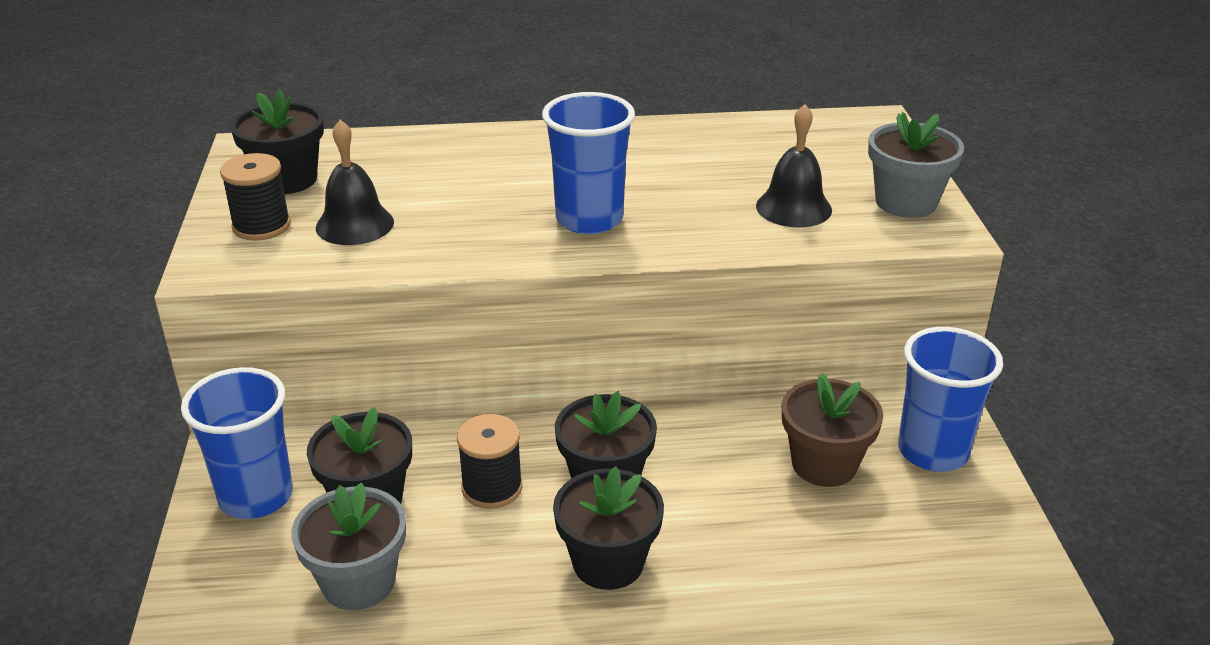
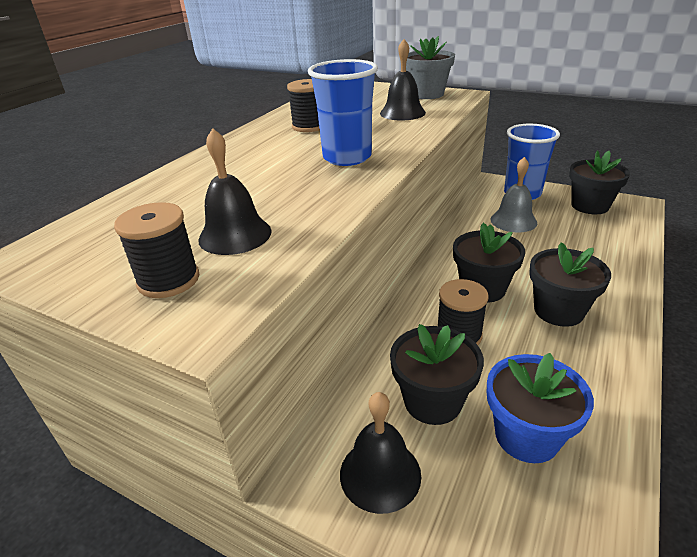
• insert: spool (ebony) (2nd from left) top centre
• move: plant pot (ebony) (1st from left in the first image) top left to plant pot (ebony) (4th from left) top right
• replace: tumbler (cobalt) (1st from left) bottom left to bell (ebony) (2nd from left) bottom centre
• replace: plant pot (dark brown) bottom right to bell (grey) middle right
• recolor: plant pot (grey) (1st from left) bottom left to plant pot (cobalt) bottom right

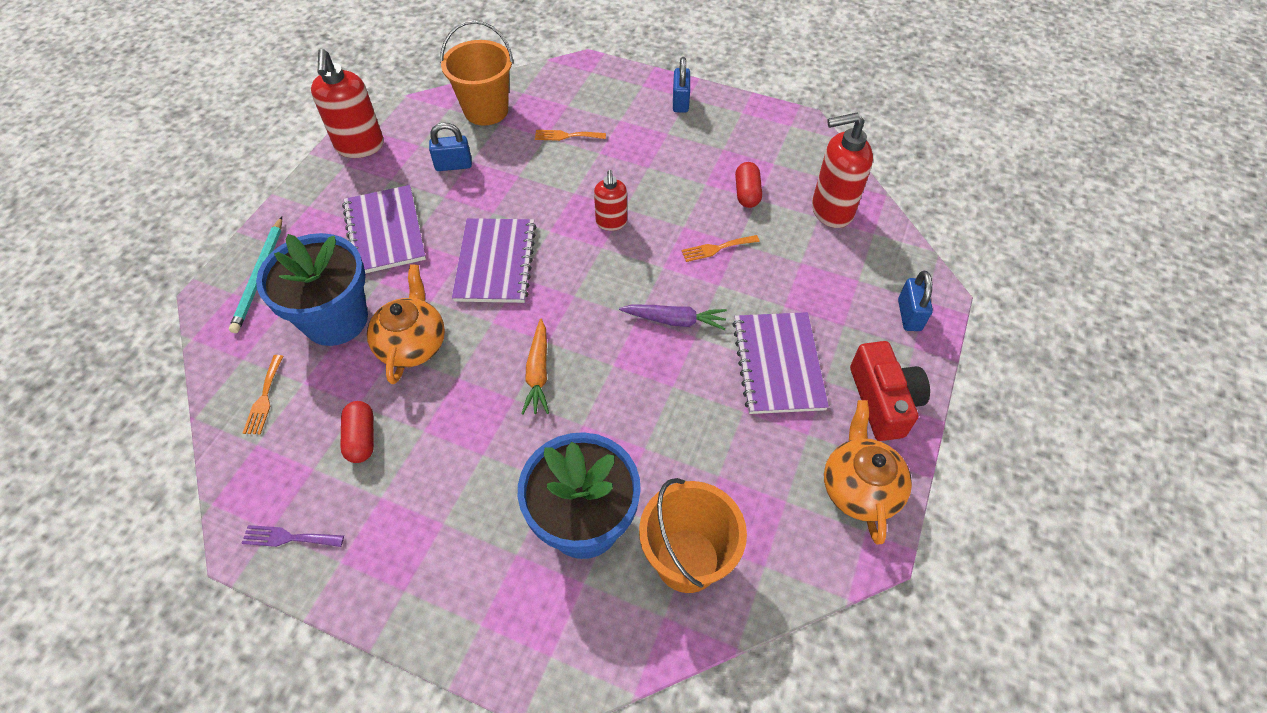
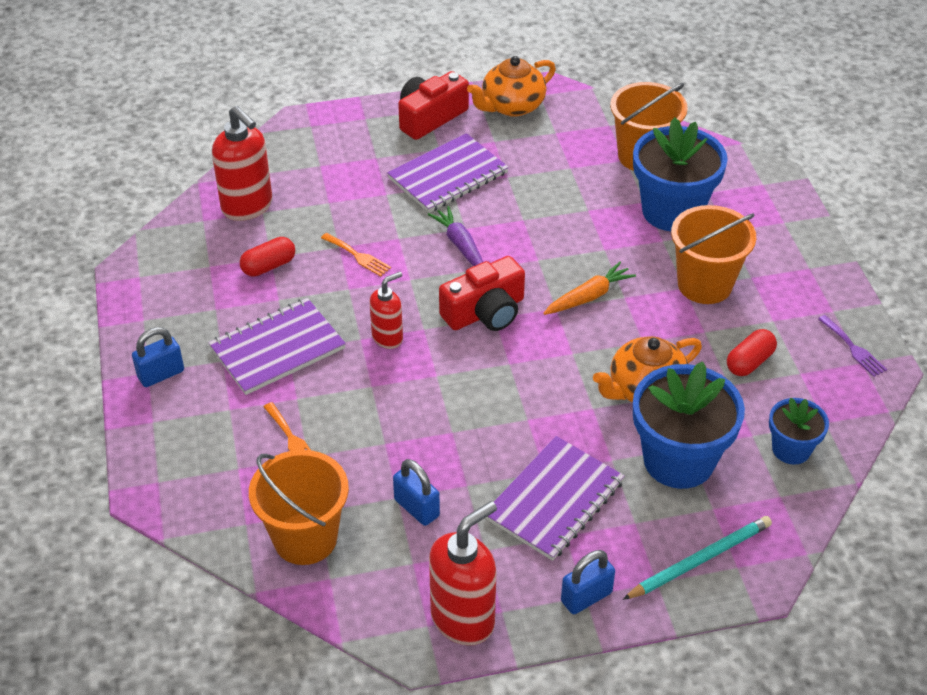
• insert: compact camera (red) (2nd from left) centre
• insert: pail (orange-coloured) (3rd from left) middle right
• move: exercise book (royal purple) (2nd from left in the first image) centre to exercise book (royal purple) (1st from left) middle left
• move: small lock (cobalt) (3rd from left) middle right to bottom centre
• replace: fork (orange-coloured) (1st from left) middle left to plant pot (cobalt) (3rd from left) middle right

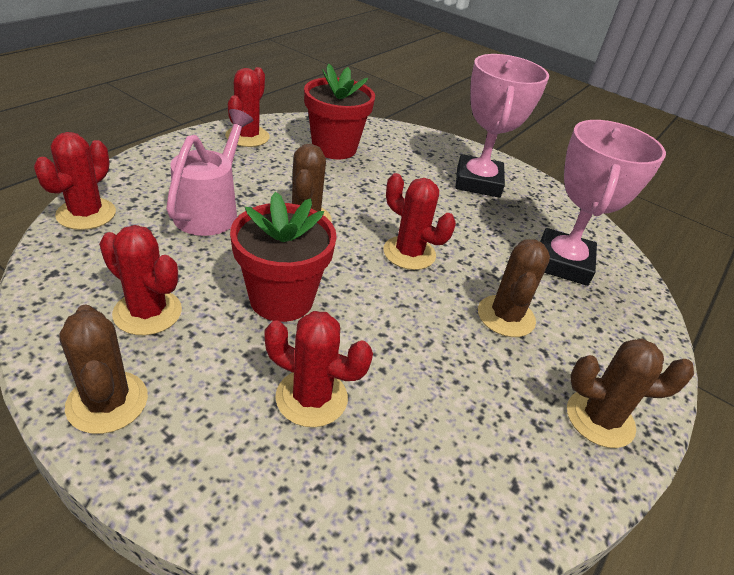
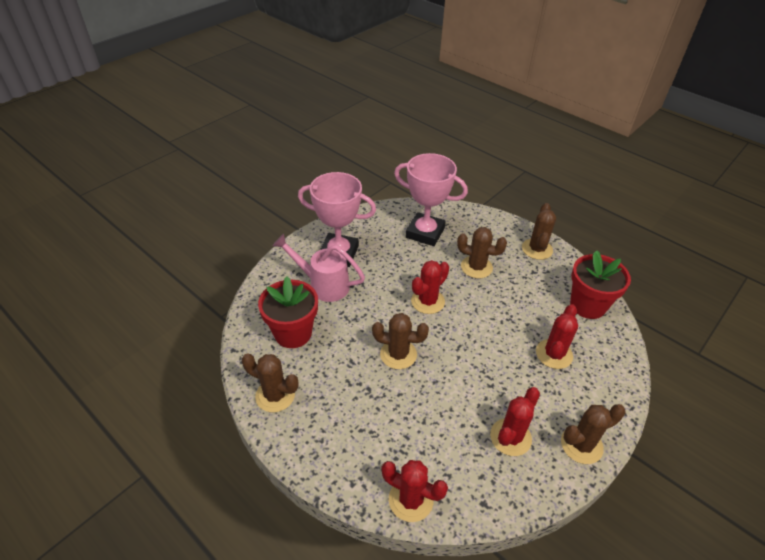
• move: watering pot (pink) top left to centre
• move: plant pot (red) (1st from left in the first image) centre to plant pot (red) (2nd from left) middle right
• recolor: saguaro cactus (red) (3rd from left) top centre to saguaro cactus (dark brown) (1st from left) bottom centre

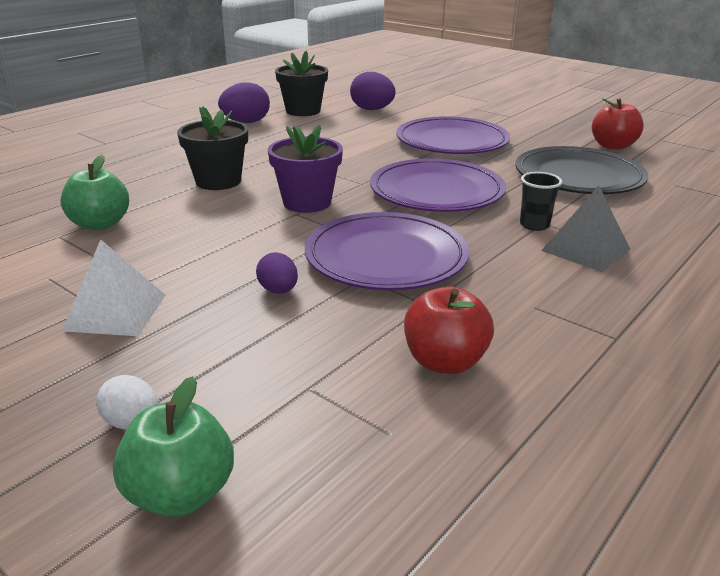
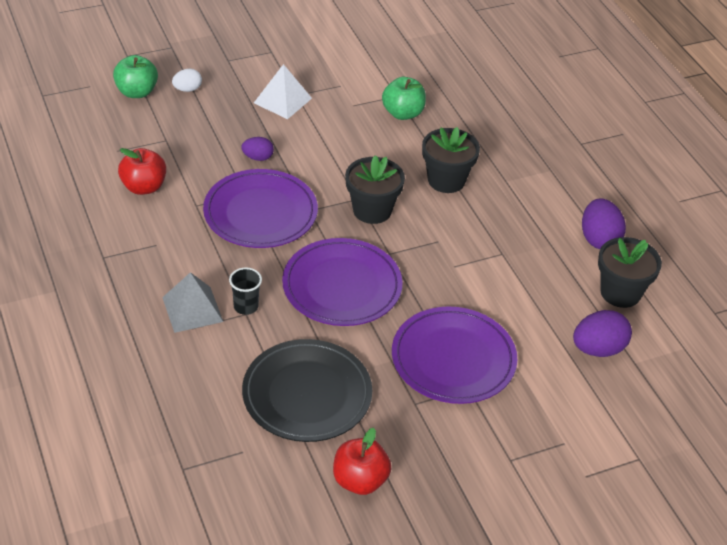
• recolor: plant pot (royal purple) top centre to plant pot (ebony) (1st from left) centre

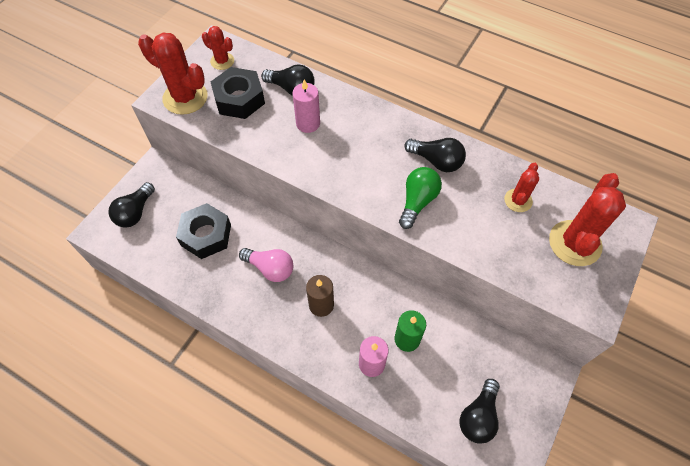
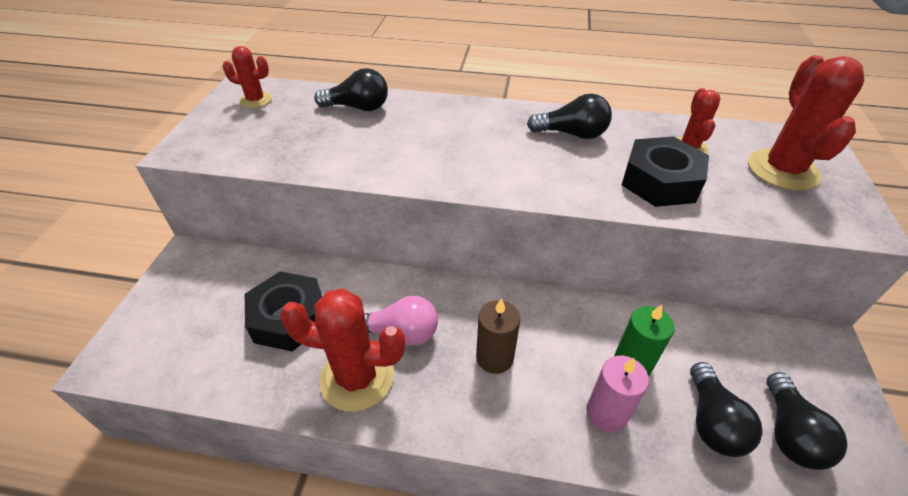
• delete: pillar candle (pink) (1st from left) top centre
• delete: lightbulb (emerald) centre
• move: lightbulb (ebony) (1st from left in the first image) middle left to lightbulb (ebony) (3rd from left) bottom right
• move: saguaro cactus (red) (1st from left in the first image) top left to saguaro cactus (red) (2nd from left) bottom centre
• move: nut (ebony) (2nd from left) top centre to middle right

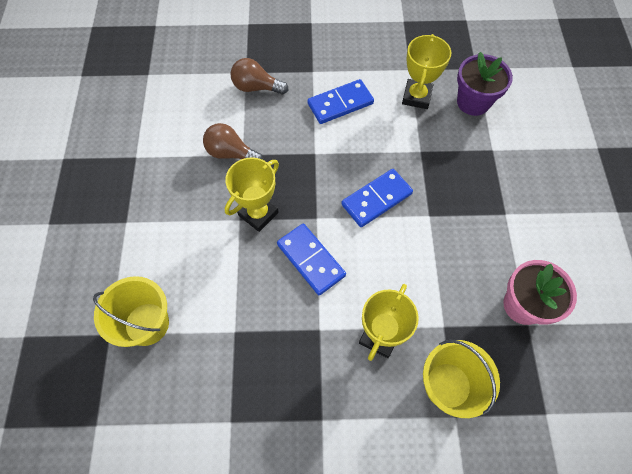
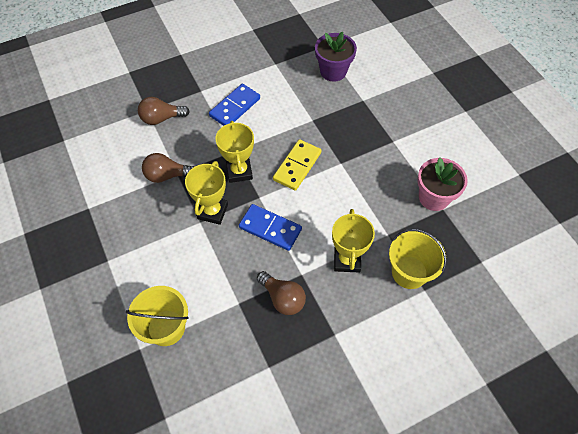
• insert: lightbulb (dark brown) (3rd from left) bottom centre
• move: trophy (bright yellow) (3rd from left in the first image) top right to trophy (bright yellow) (2nd from left) centre
• recolor: domino (cobalt) (3rd from left) centre to domino (bright yellow) centre

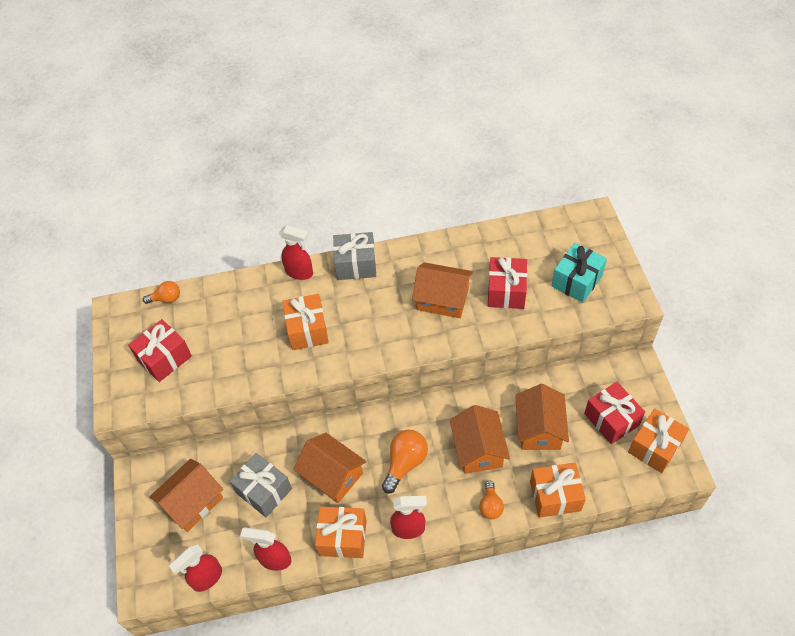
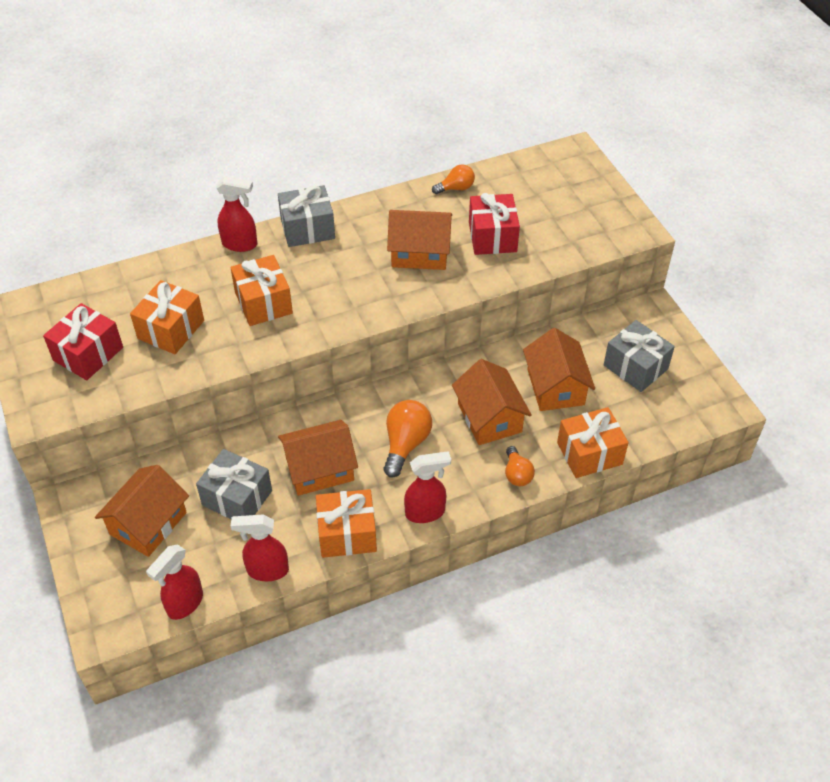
• delete: wrapped gift (aqua) middle right
• move: lightbulb (orange-coloured) (1st from left in the first image) middle left to lightbulb (orange-coloured) (2nd from left) top centre
• move: wrapped gift (orange-coloured) (4th from left in the first image) bottom right to wrapped gift (orange-coloured) (1st from left) middle left
• recolor: wrapped gift (red) (3rd from left) middle right to wrapped gift (grey) (3rd from left) middle right
• rotate: house (orange-coloured) (2nd from left) bottom centre = centre 45 degrees counterclockwise

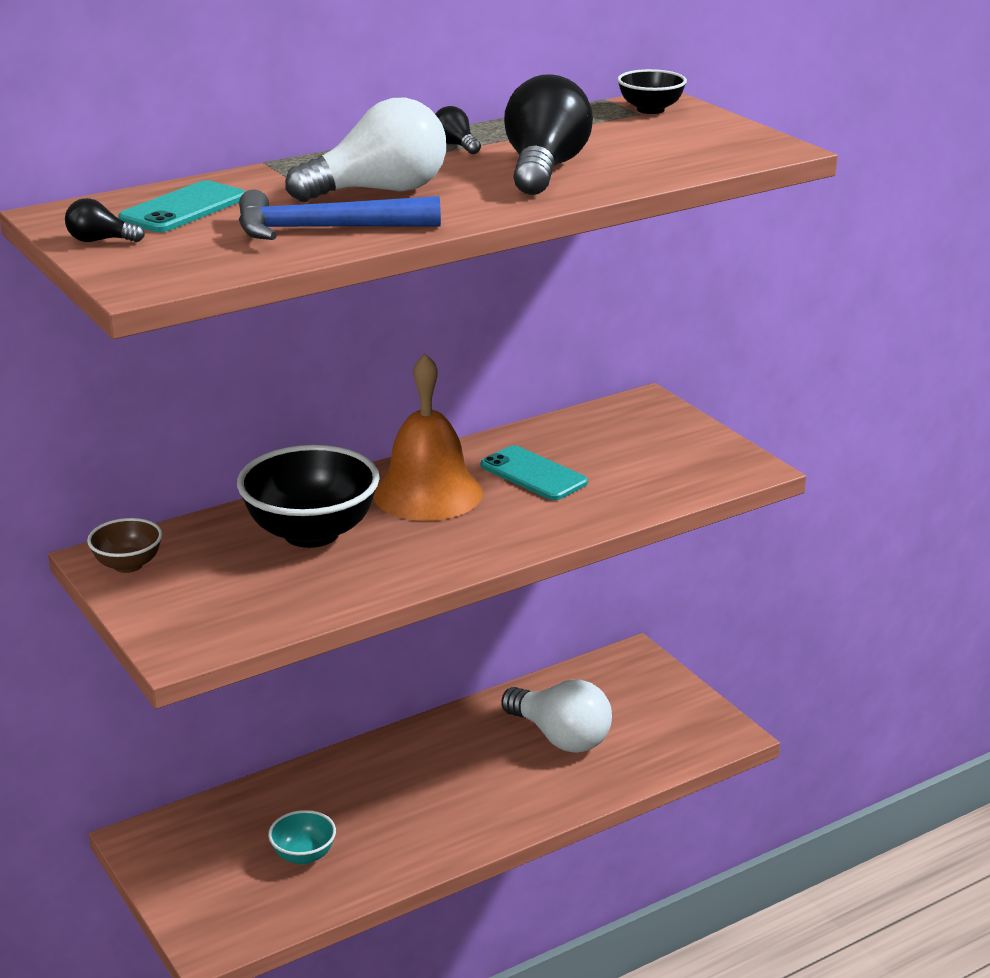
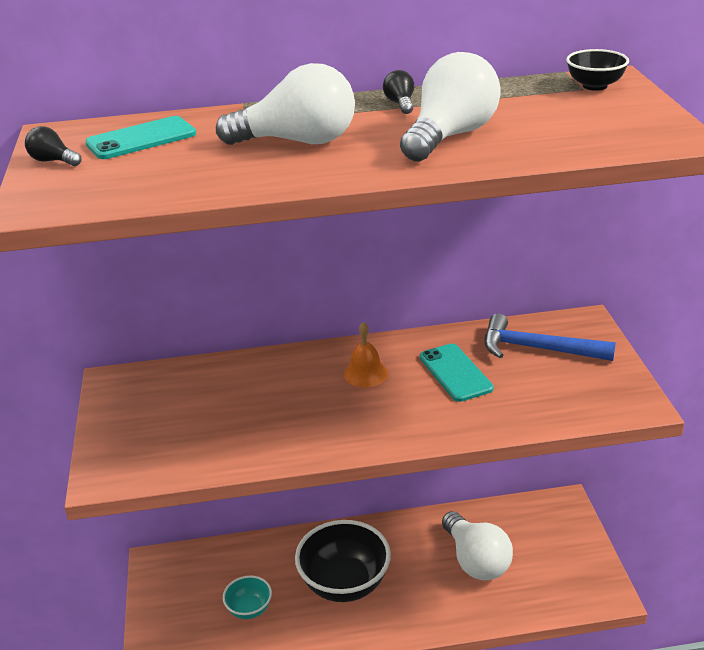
• delete: bowl (dark brown) middle left
• move: bowl (ebony) (1st from left) middle left to bottom centre
• move: carpenter's hammer (cobalt) top centre to middle right
• recolor: lightbulb (ebony) (3rd from left) top centre to lightbulb (white) (2nd from left) top centre
• resize: bell (orange-coloured) centre = centre x0.52

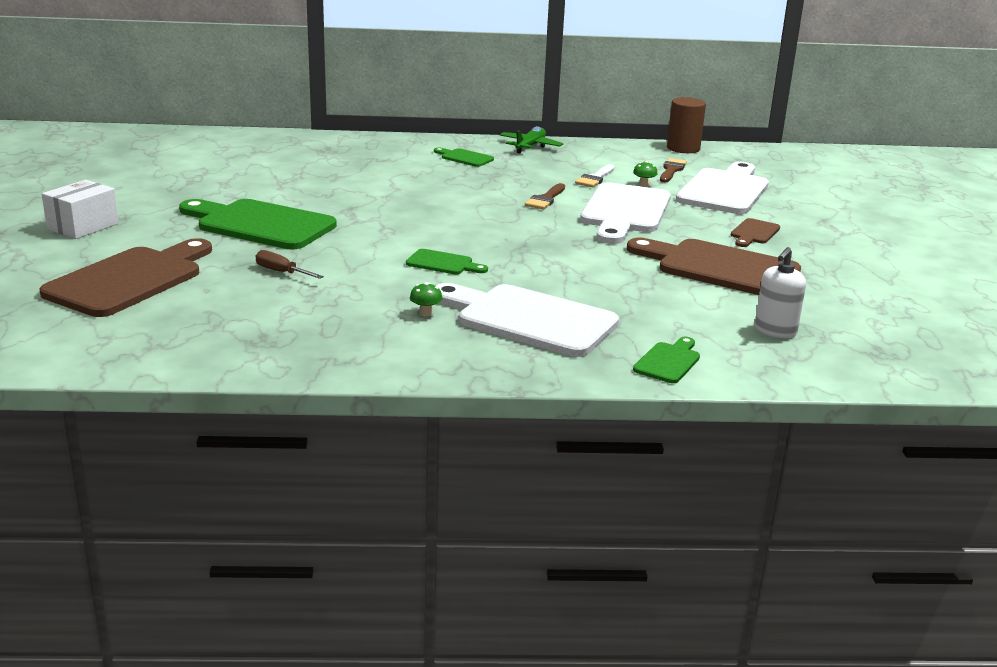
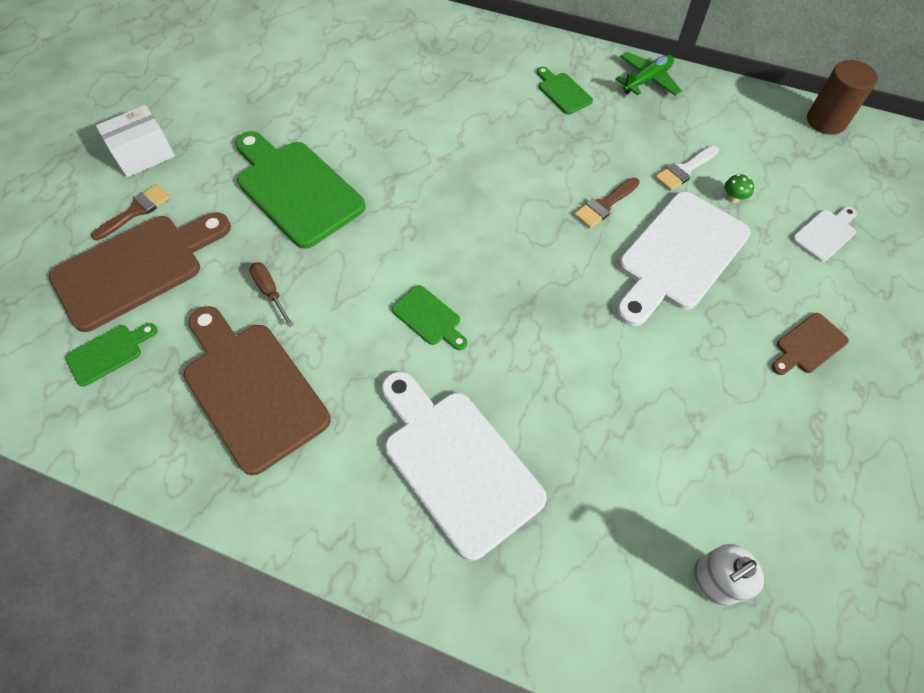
• delete: fungus (emerald) (1st from left) centre
• move: cutting board (dark brown) (2nd from left) middle right to middle left
• move: cutting board (emerald) (4th from left in the first image) middle right to cutting board (emerald) (1st from left) middle left
• move: paint brush (dark brown) (2nd from left in the first image) top right to paint brush (dark brown) (1st from left) top left
• resize: cutting board (white) (3rd from left) top right = middle right x0.46

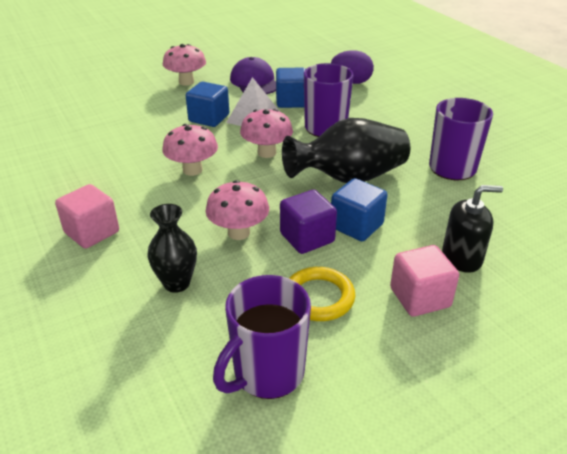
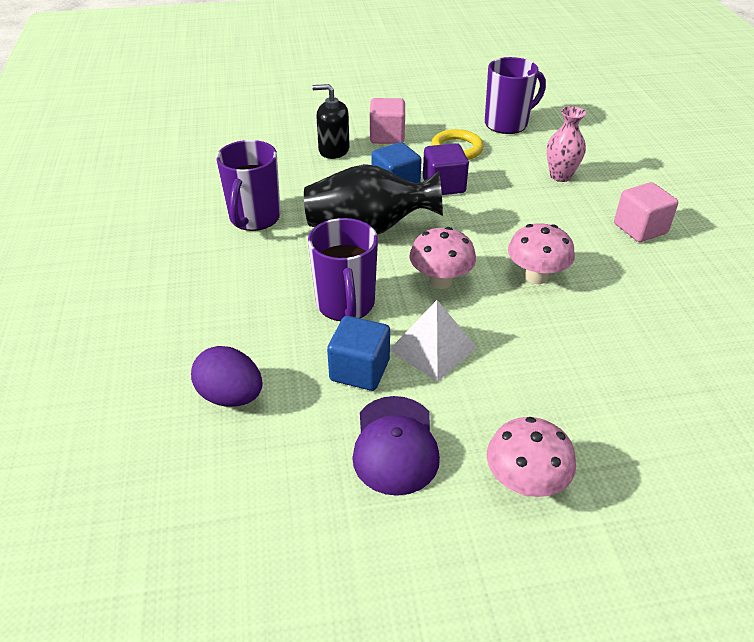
• delete: block (cobalt) (1st from left) top centre
• delete: fungus (pink) (3rd from left) centre
• recolor: flower vase (ebony) (1st from left) middle left to flower vase (pink) top right

